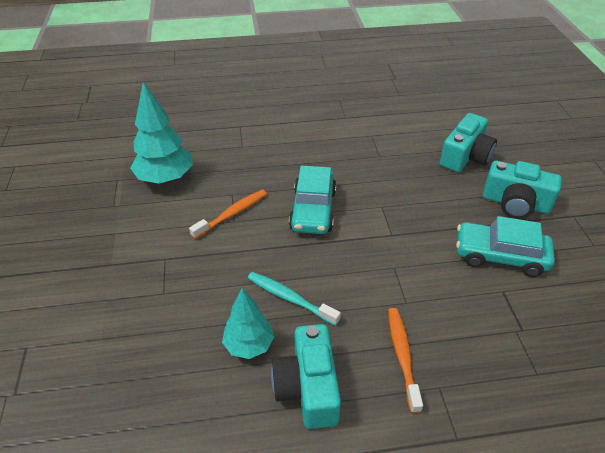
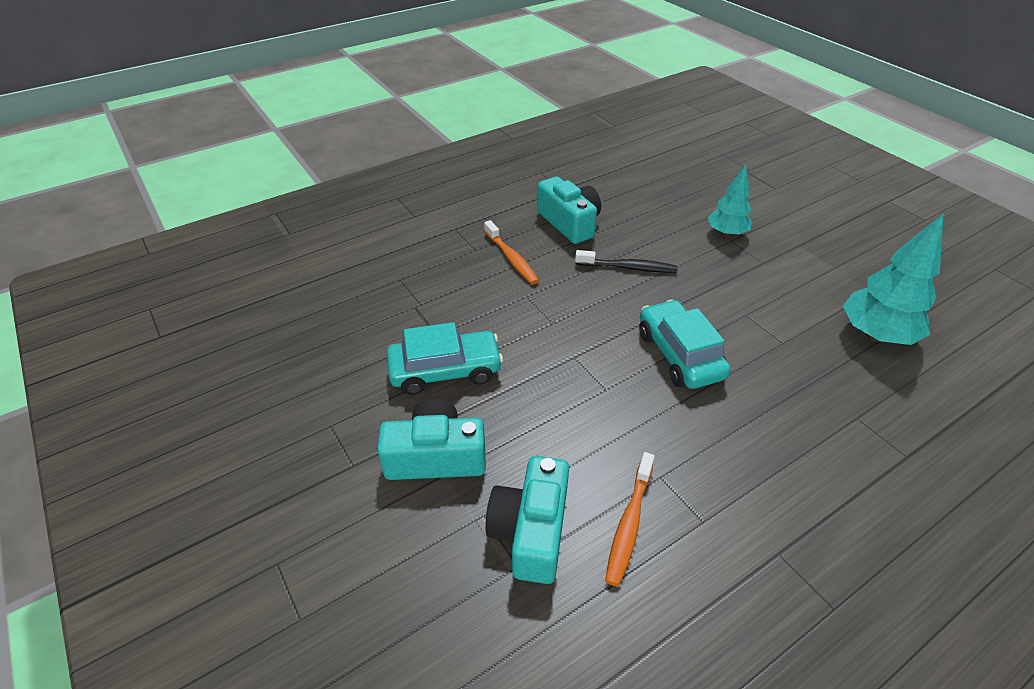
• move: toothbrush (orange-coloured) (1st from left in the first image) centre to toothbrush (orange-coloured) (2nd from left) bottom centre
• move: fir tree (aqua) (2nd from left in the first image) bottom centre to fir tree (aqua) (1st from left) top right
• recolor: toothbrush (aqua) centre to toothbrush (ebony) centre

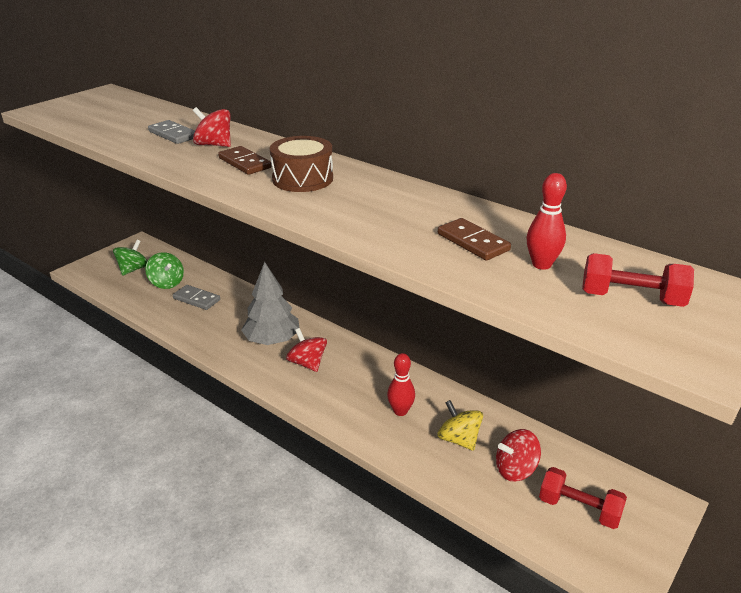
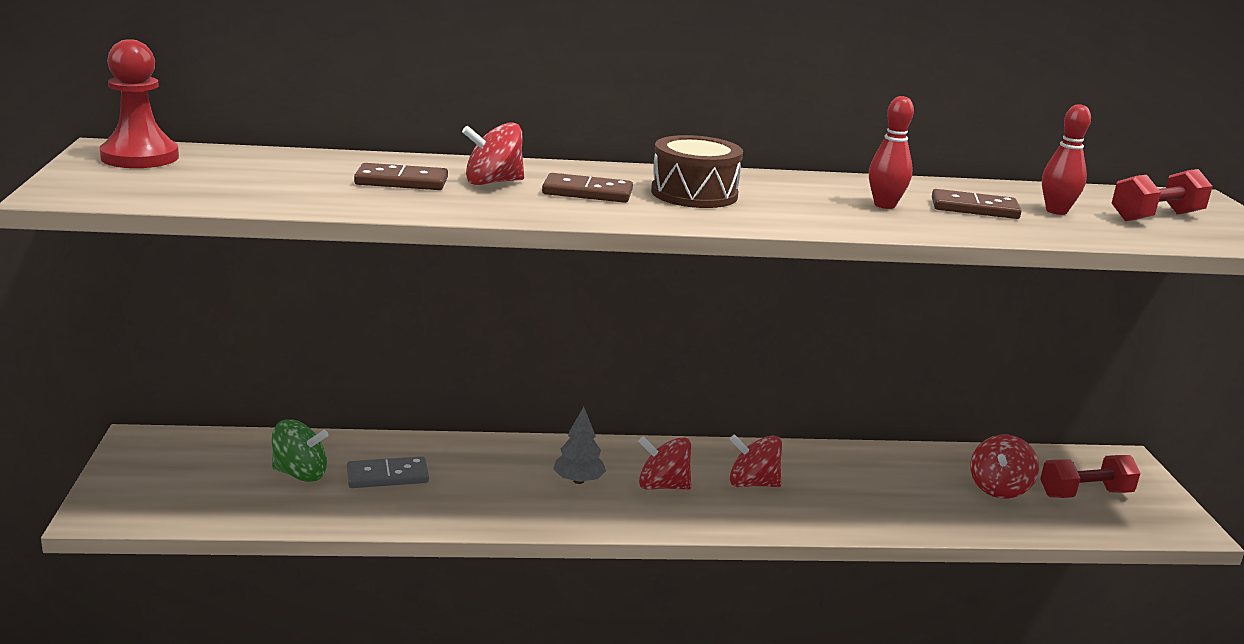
• delete: toy top (emerald) (1st from left) middle left
• delete: toy top (bright yellow) bottom centre
• insert: chess pawn (red) top left
• insert: toy top (red) (3rd from left) bottom centre
• move: skittle (red) (1st from left) centre to top right
• recolor: domino (grey) (1st from left) top left to domino (dark brown) (1st from left) top left
• resize: fir tree (grey) centre = bottom centre x0.57

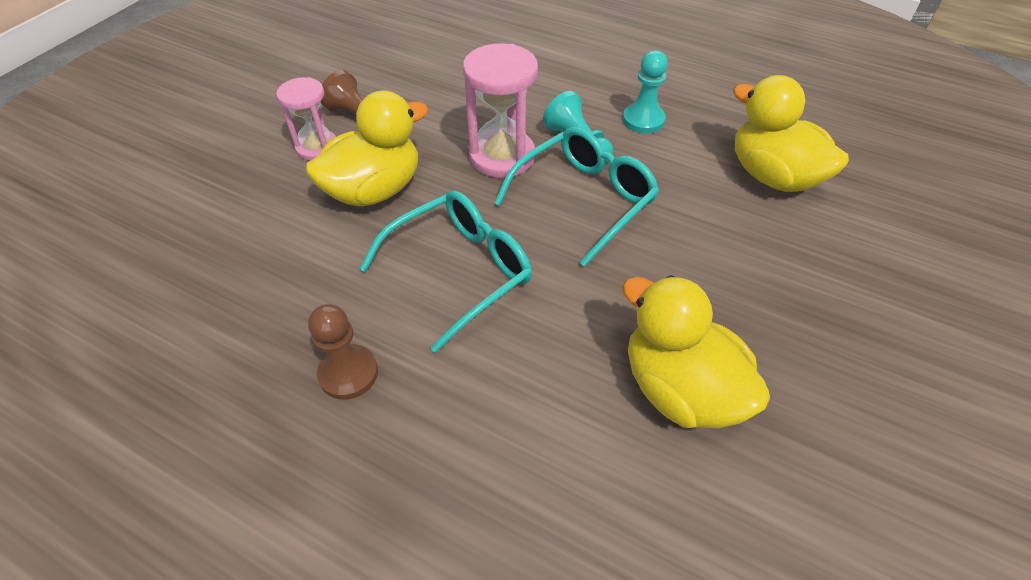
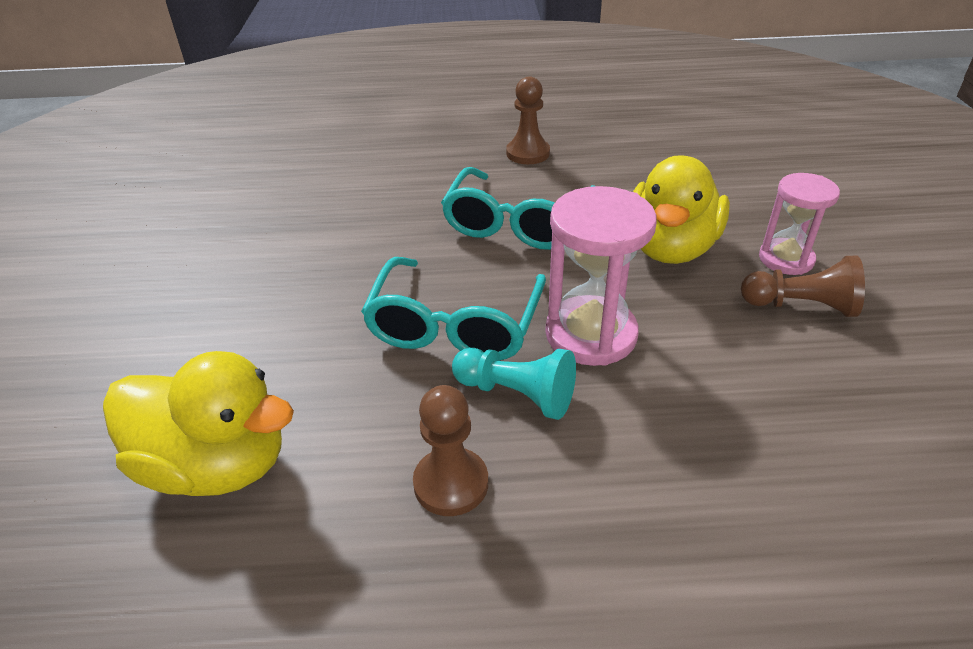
• delete: duck (bright yellow) (2nd from left) middle right
• recolor: chess pawn (aqua) (2nd from left) top centre to chess pawn (dark brown) (1st from left) bottom centre

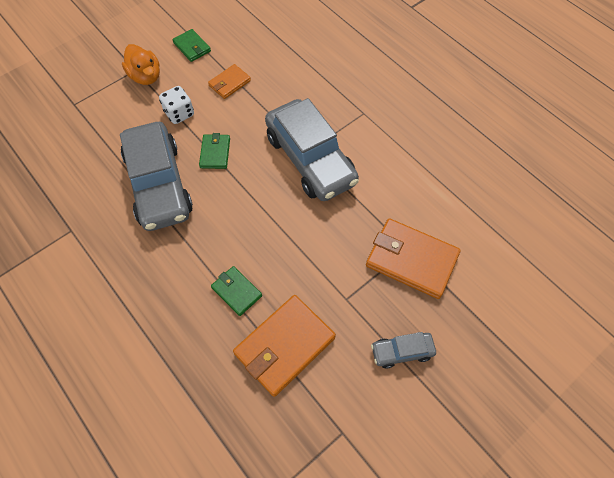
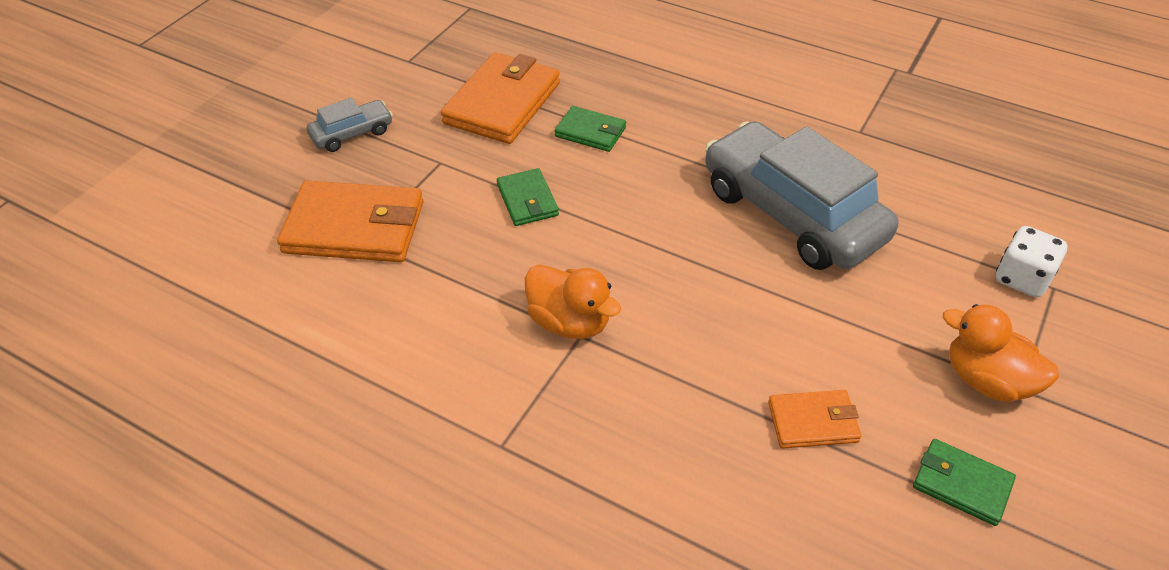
• move: dice (white) top left to middle right
• move: wallet (emerald) (2nd from left in the first image) top centre to wallet (emerald) (1st from left) centre
• replace: toy car (grey) (2nd from left) top centre to duck (orange-coloured) (1st from left) centre
• rotate: wallet (orange-coloured) (1st from left in the first image) top centre = bottom right 60 degrees clockwise

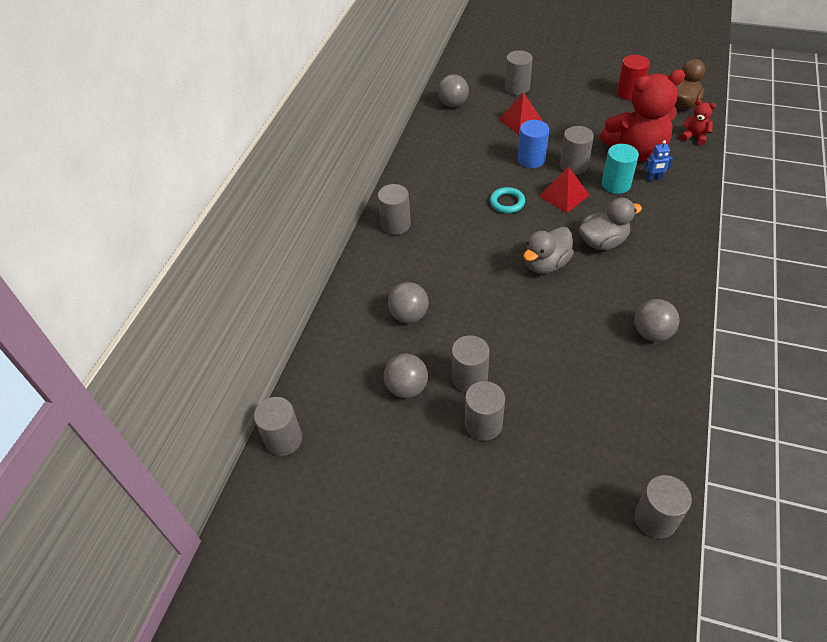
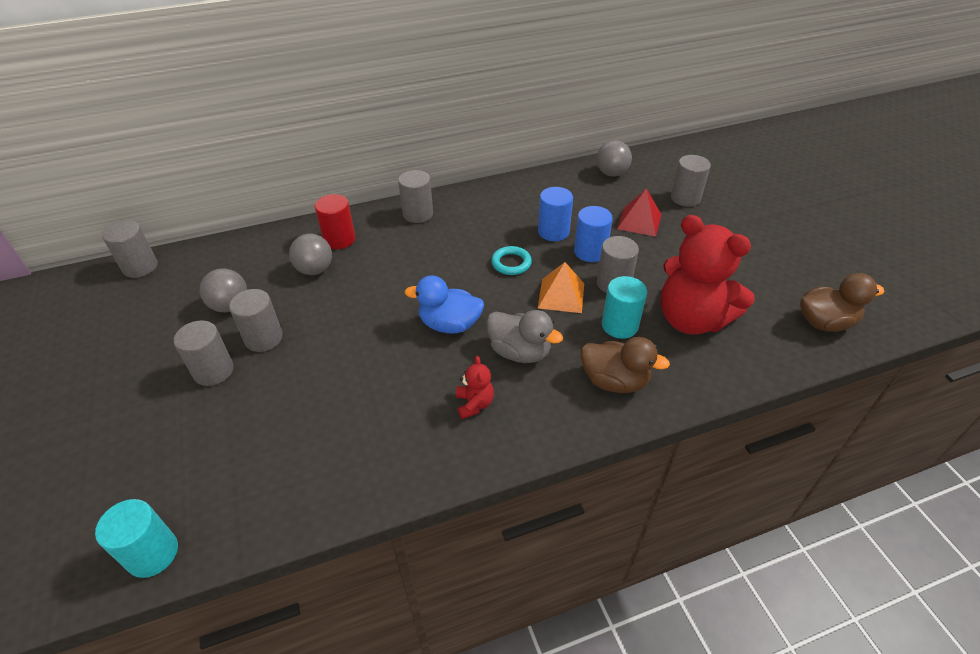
• delete: sphere (grey) (4th from left) middle right
• delete: robot (cobalt) top right
• insert: solid cylinder (cobalt) (1st from left) top centre
• insert: duck (dark brown) (1st from left) centre
• move: solid cylinder (red) top right to centre
• move: teddy bear (red) (2nd from left in the first image) top right to teddy bear (red) (1st from left) centre
• recolor: duck (grey) (1st from left) centre to duck (cobalt) centre
• recolor: pyramid shape (red) (2nd from left) top right to pyramid shape (orange-coloured) centre
• recolor: solid cylinder (grey) (7th from left) bottom right to solid cylinder (aqua) (1st from left) bottom left

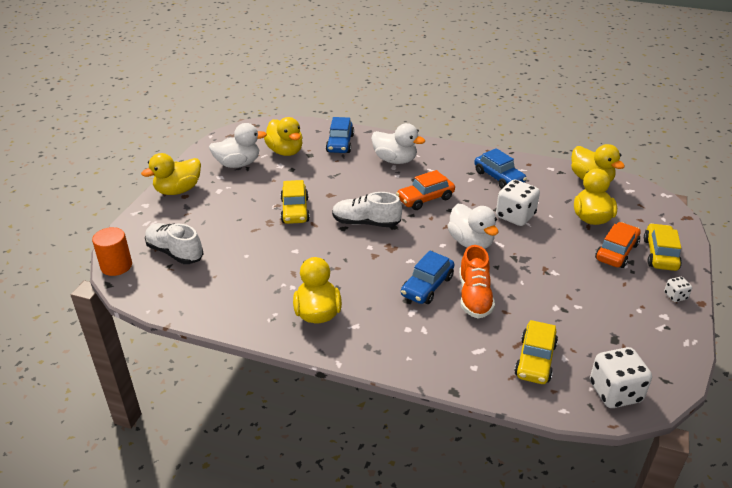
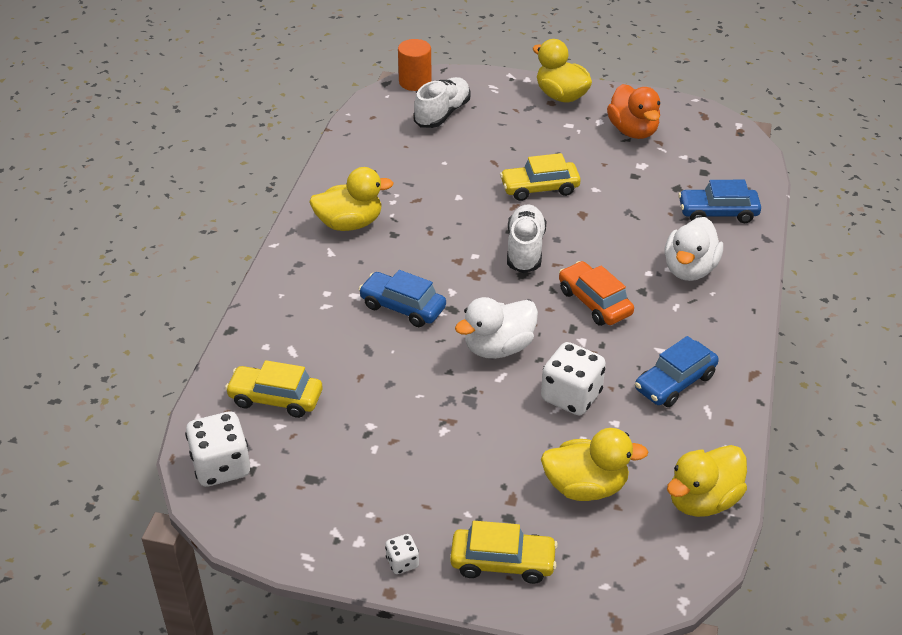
• delete: duck (bright yellow) (2nd from left) top centre
• delete: sneaker (orange-coloured) centre
• delete: toy car (orange-coloured) (2nd from left) middle right
• recolor: duck (white) (1st from left) top left to duck (orange-coloured) top right

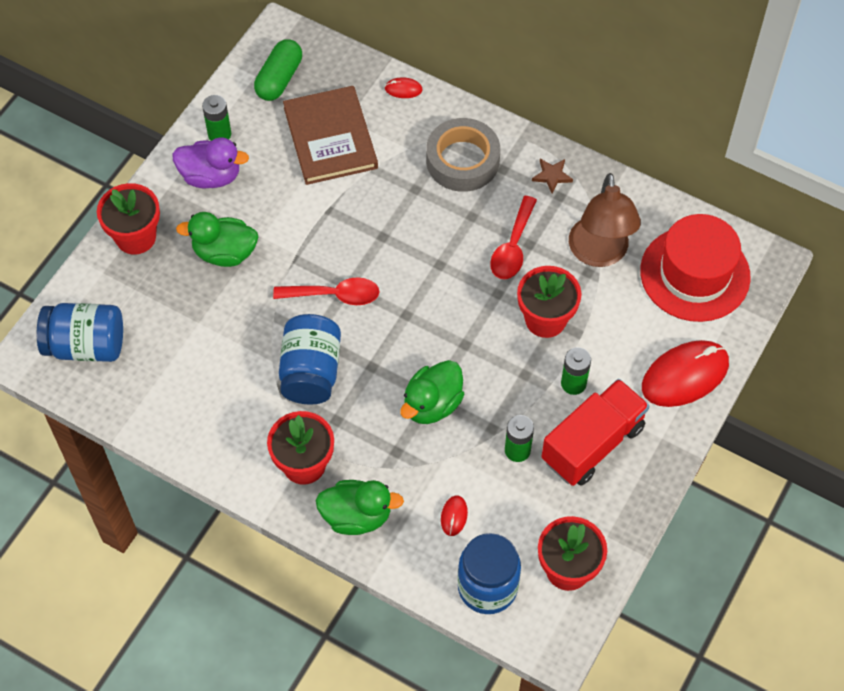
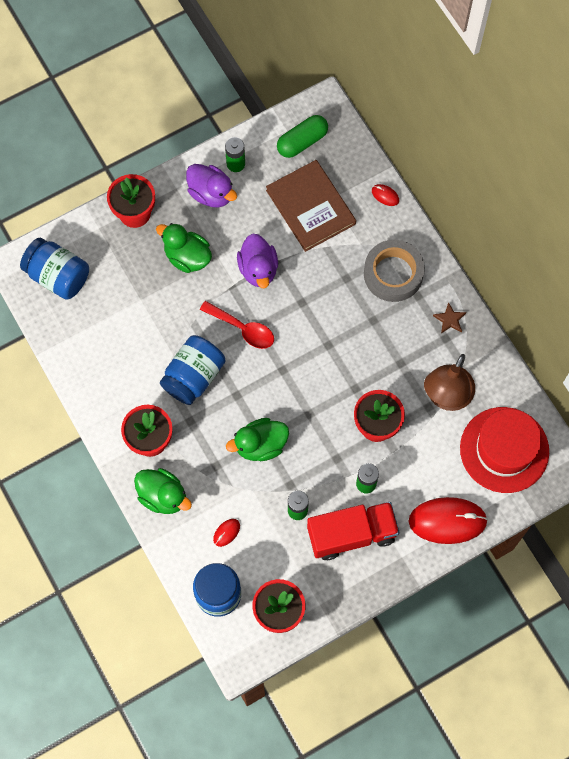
• delete: spoon (red) (2nd from left) centre
• insert: duck (royal purple) (2nd from left) centre
• rotate: hardback (dark brown) top centre = top centre 45 degrees counterclockwise

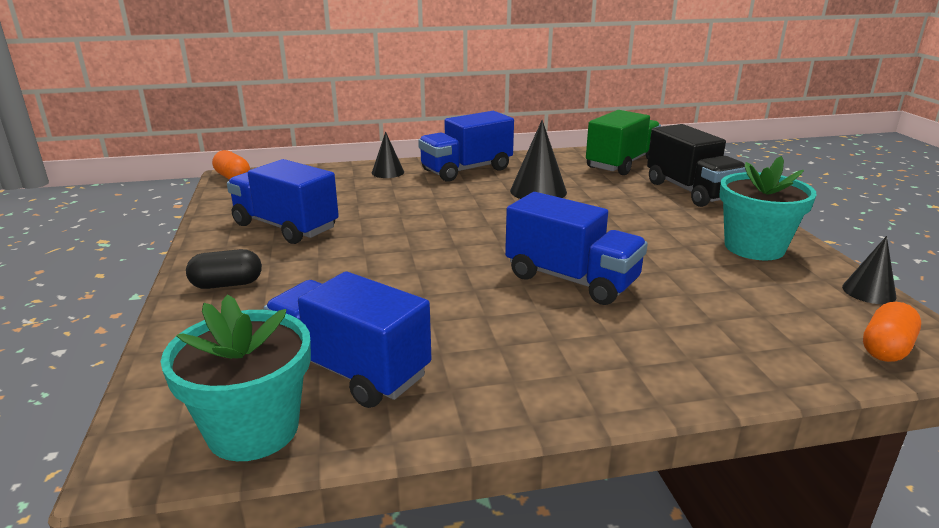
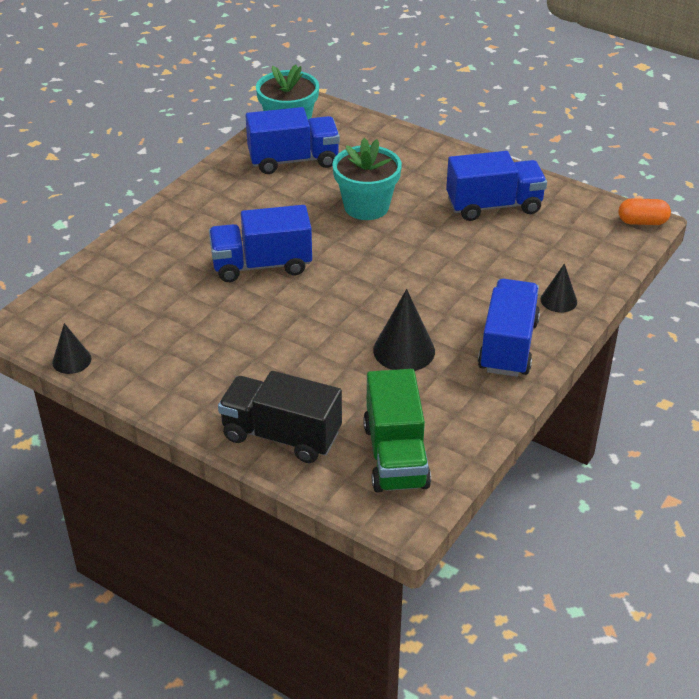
• delete: pill shape (ebony) middle left
• delete: pill shape (orange-coloured) (2nd from left) middle right
• move: plant pot (aqua) (2nd from left) middle right to top centre

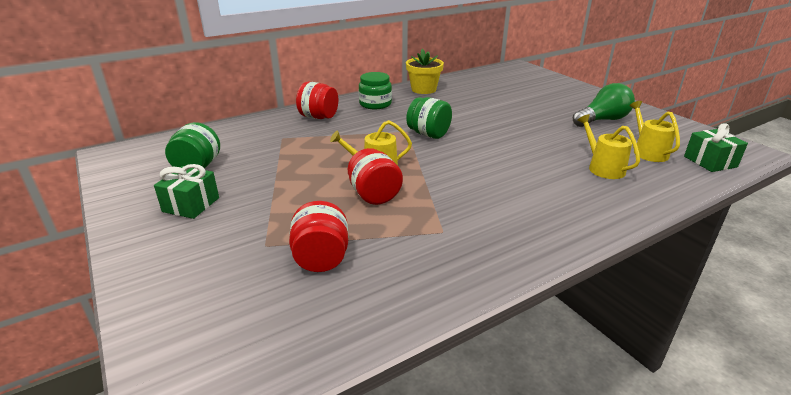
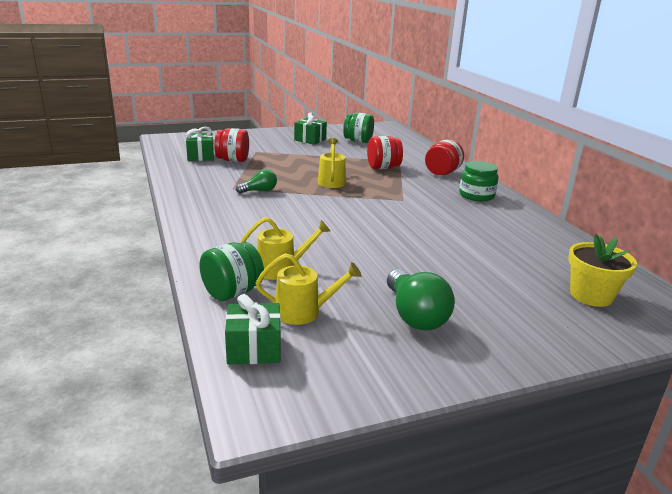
• insert: wrapped gift (emerald) (1st from left) top left
• insert: lightbulb (emerald) (1st from left) centre
• move: jar (red) (3rd from left in the first image) centre to jar (red) (2nd from left) top centre
• move: plant pot (bright yellow) top centre to middle right
• move: jar (emerald) (3rd from left in the first image) top centre to jar (emerald) (1st from left) centre

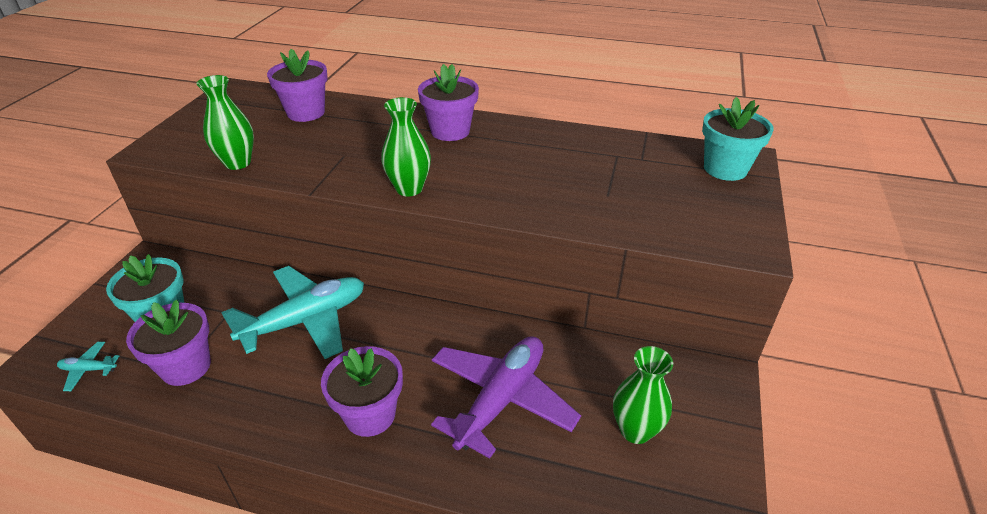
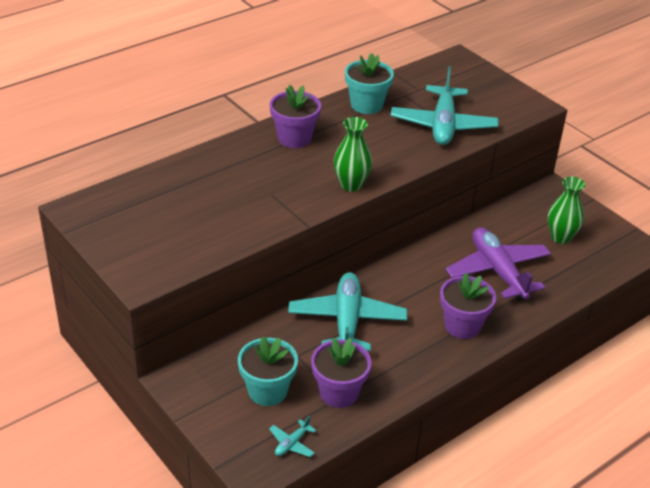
• delete: flower vase (emerald) (1st from left) top left
• delete: plant pot (royal purple) (2nd from left) top left
• insert: toy plane (aqua) (3rd from left) top right
• move: plant pot (aqua) (2nd from left) top right to top centre

